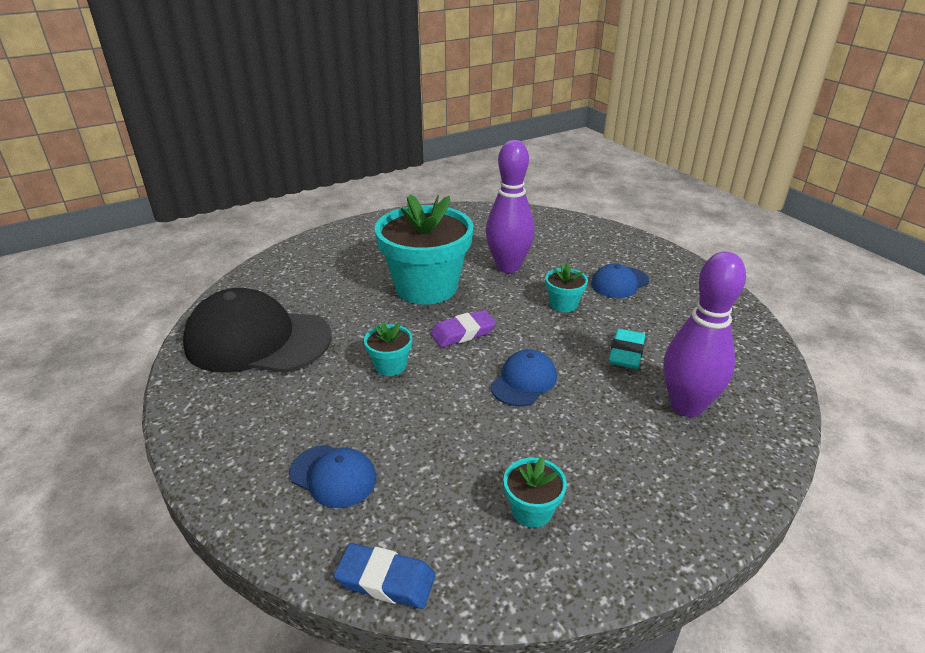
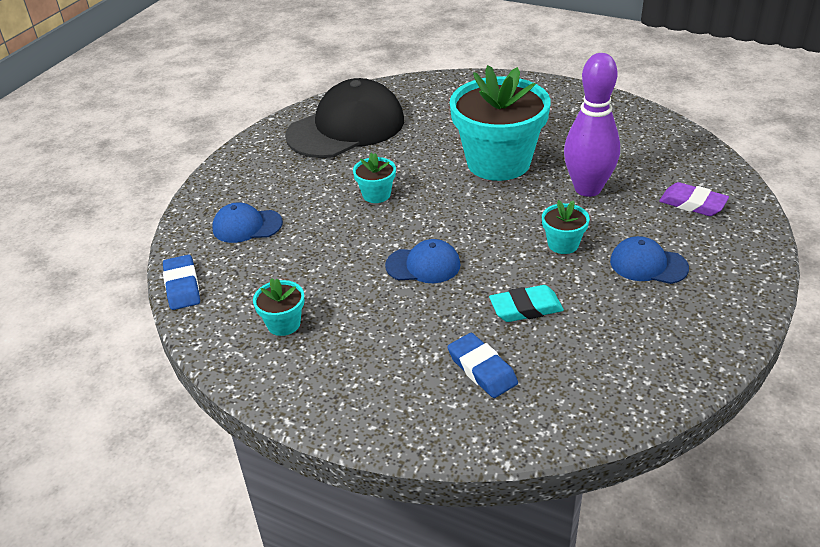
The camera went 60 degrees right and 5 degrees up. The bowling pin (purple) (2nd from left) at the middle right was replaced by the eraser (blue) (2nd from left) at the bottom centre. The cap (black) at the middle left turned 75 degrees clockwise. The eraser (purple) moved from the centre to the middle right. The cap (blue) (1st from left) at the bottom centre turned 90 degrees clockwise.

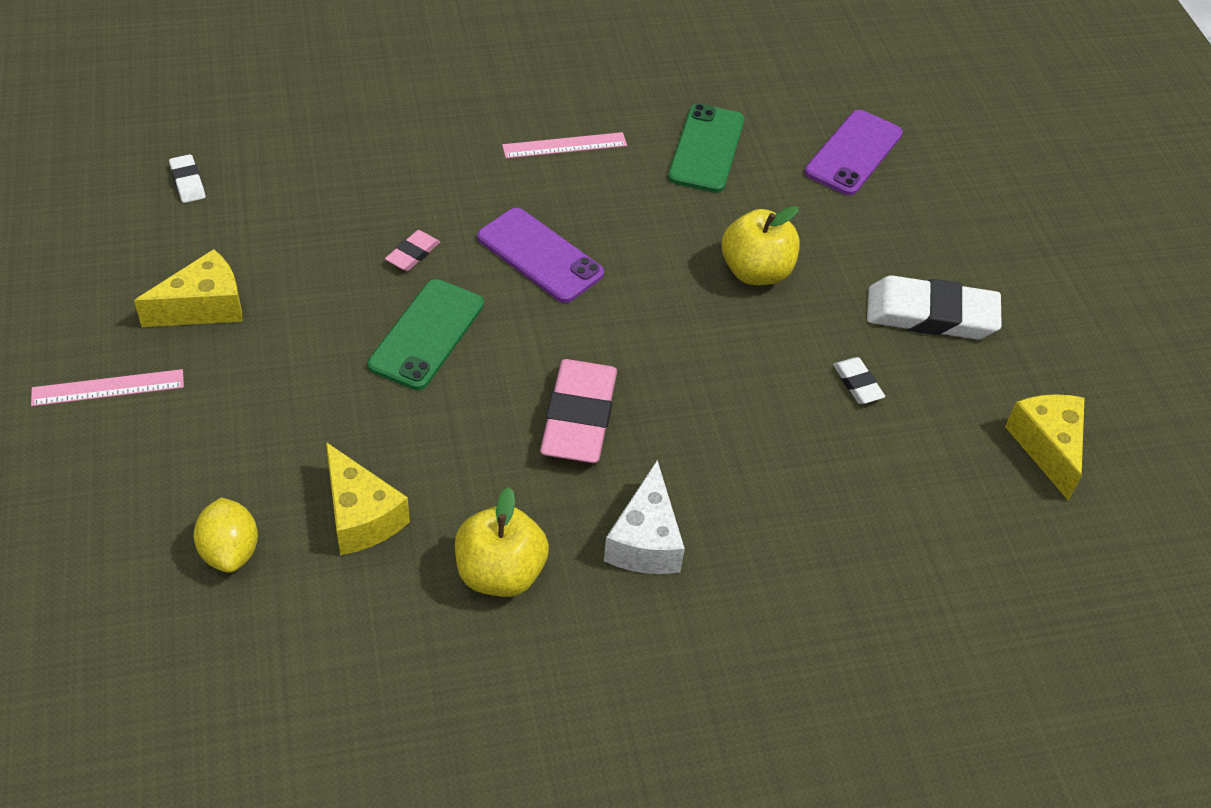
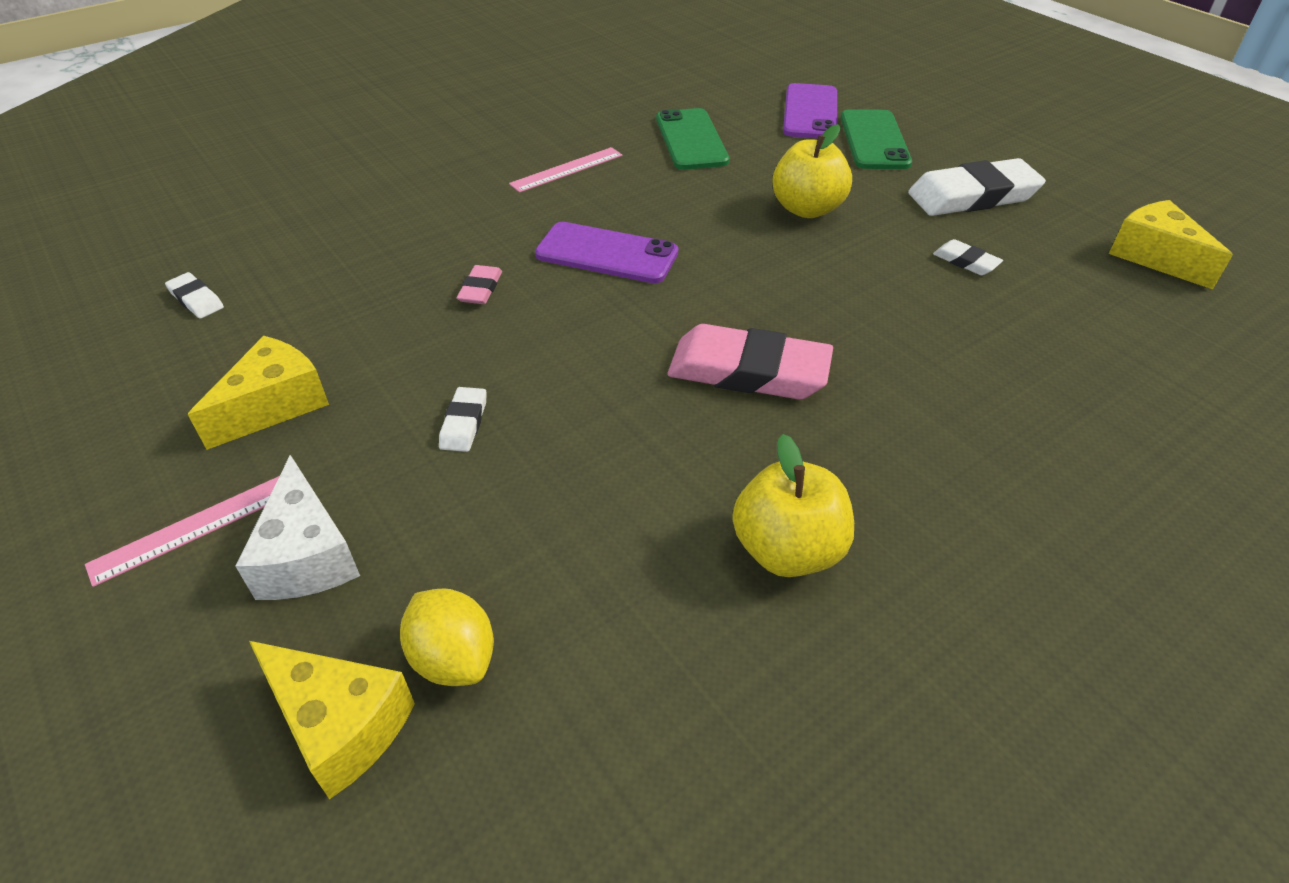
The camera went 20 degrees left and 5 degrees down. The phone (green) (1st from left in the first image) moved from the centre to the top right. The eraser (pink) (2nd from left) at the centre turned 60 degrees counterclockwise. The cheese (yellow) (2nd from left) moved from the middle left to the bottom left. The cheese (white) moved from the centre to the middle left. The eraser (white) (2nd from left) at the centre appeared.

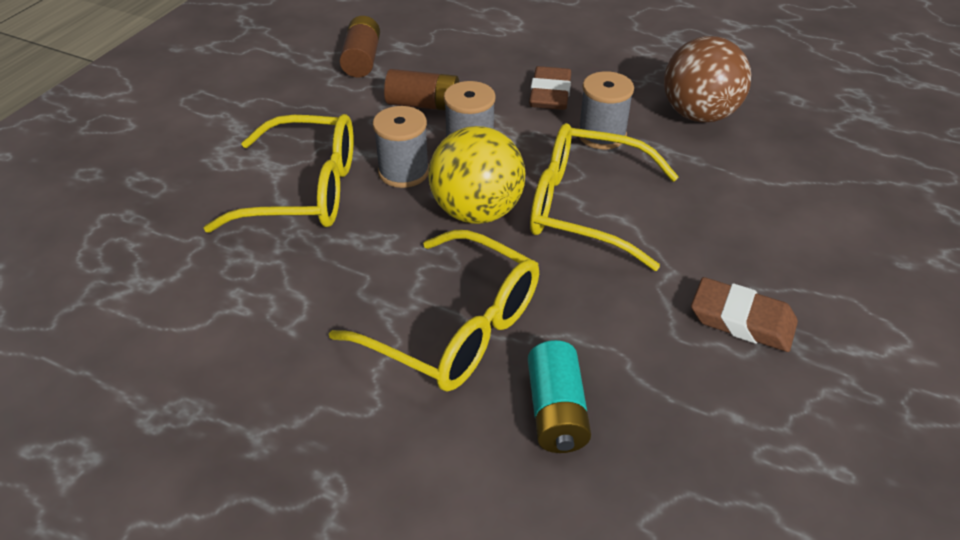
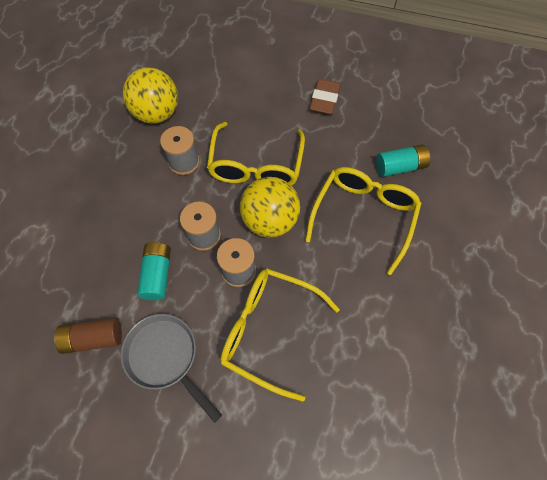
The camera went 100 degrees left and 20 degrees up. The ball (brown) at the top right became the ball (yellow) (1st from left) at the top left. The eraser (brown) (1st from left) at the top centre disappeared. The battery (brown) (2nd from left) at the top centre became the battery (turquoise) (1st from left) at the middle left. The glasses (yellow) (1st from left in the first image) at the top left turned 60 degrees counterclockwise. The pan (grey) at the bottom left appeared.

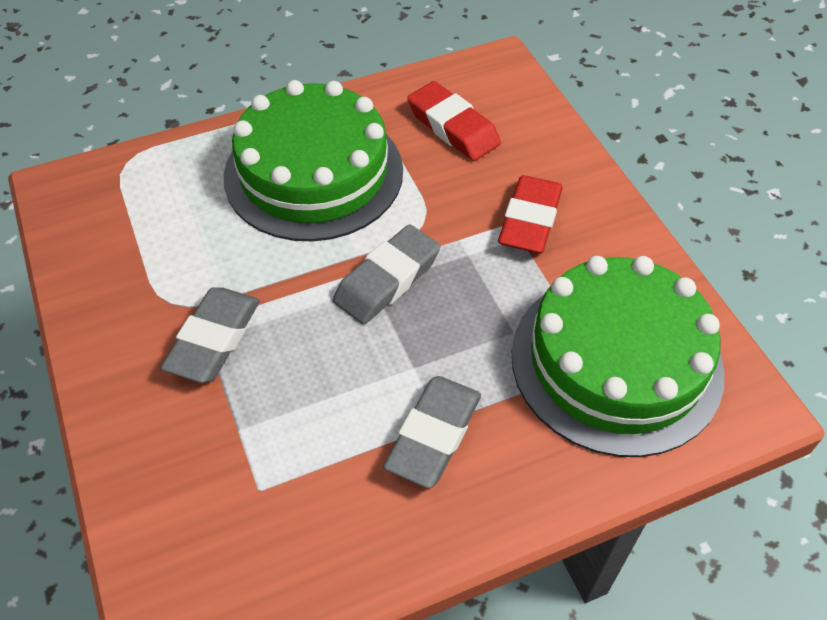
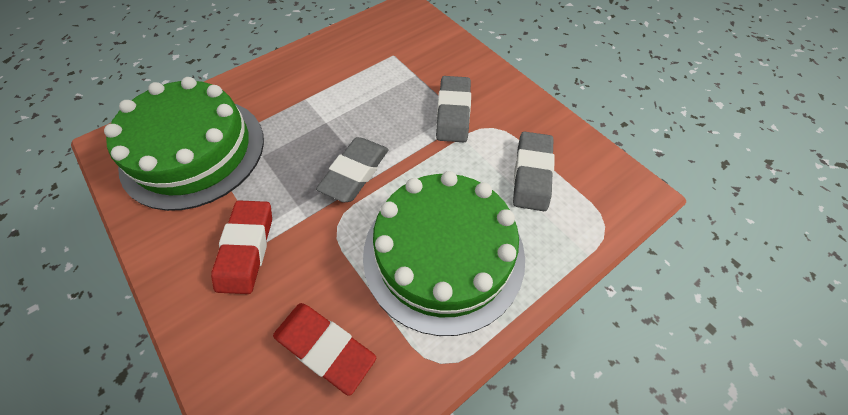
The camera went 165 degrees right and 5 degrees up. The eraser (grey) (3rd from left) moved from the bottom centre to the centre.

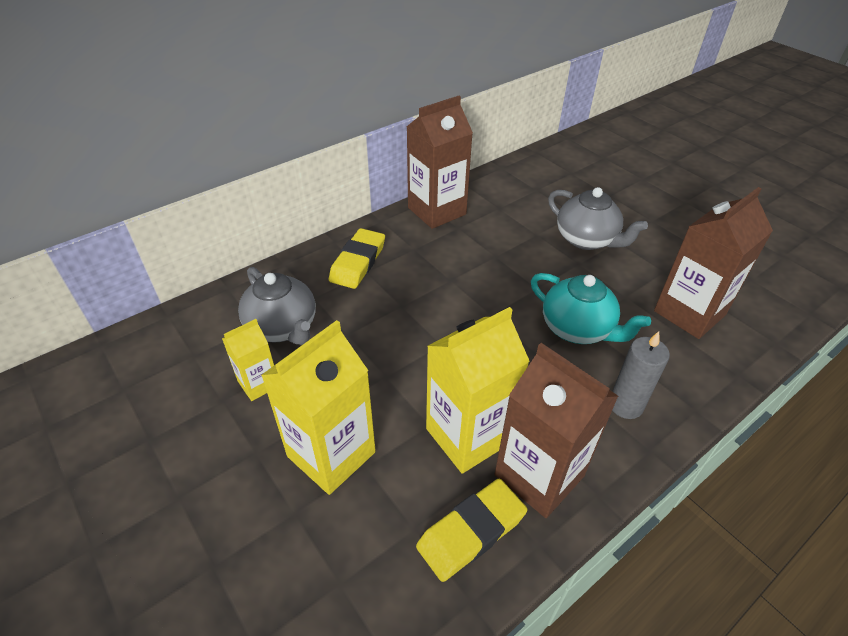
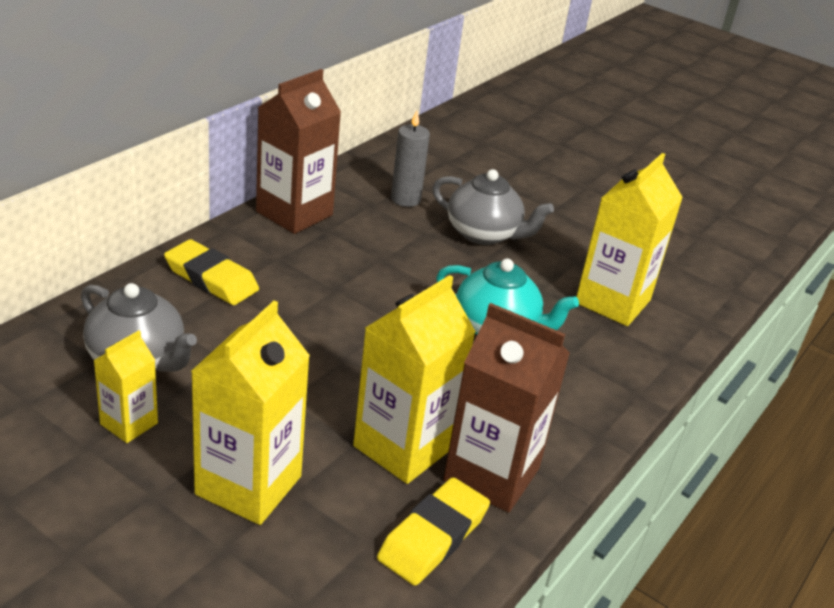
The camera went 20 degrees left and 10 degrees down. The carton (brown) (3rd from left) at the middle right became the carton (yellow) (4th from left) at the middle right. The eraser (yellow) (1st from left) at the centre turned 60 degrees counterclockwise. The candle (grey) moved from the middle right to the top centre.

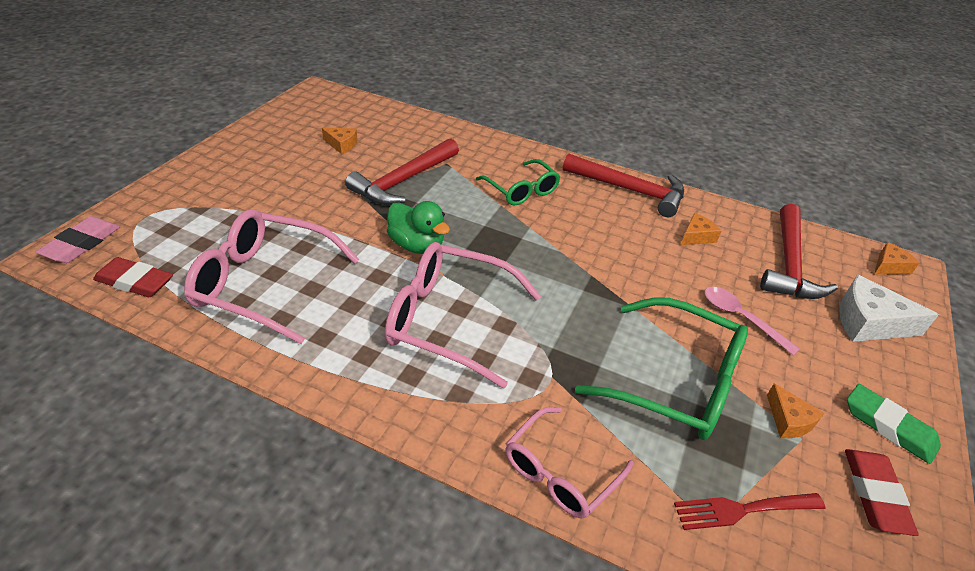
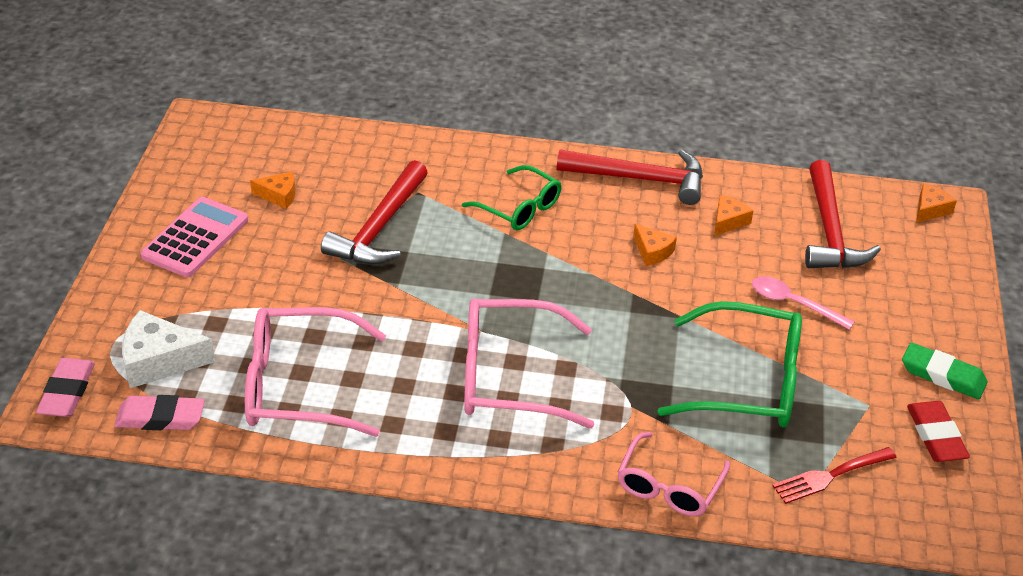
The camera went 15 degrees left and 0 degrees up. The duck (green) at the centre disappeared. The eraser (red) (1st from left) at the middle left became the eraser (pink) (2nd from left) at the bottom left. The cheese (white) moved from the middle right to the middle left. The cheese (orange) (3rd from left in the first image) moved from the bottom right to the centre. The calculator (pink) at the middle left appeared.

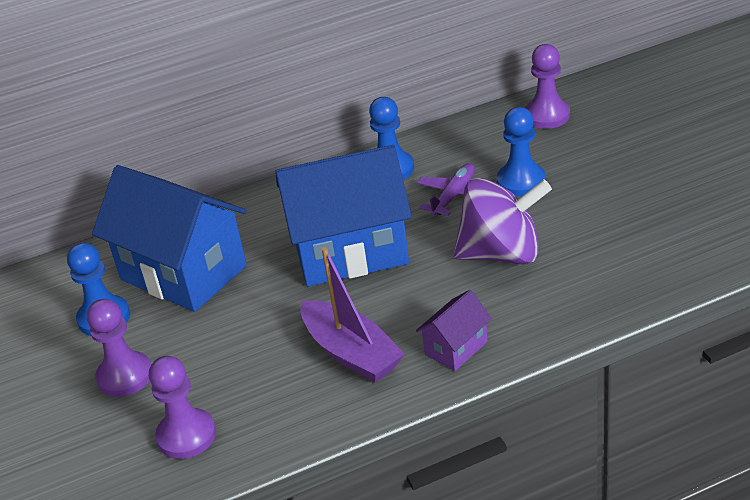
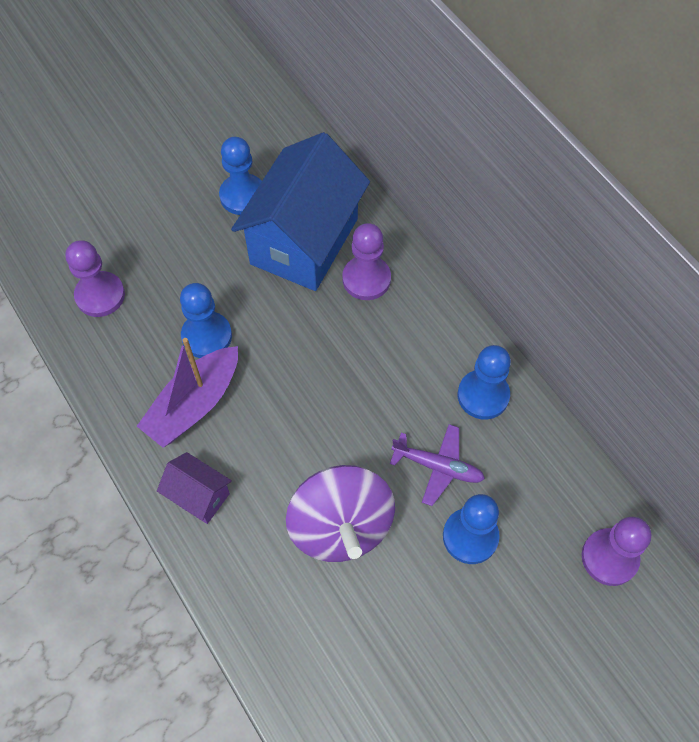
The camera went 75 degrees right and 25 degrees up. The house (blue) (2nd from left) at the centre disappeared. The pawn (purple) (1st from left in the first image) moved from the bottom left to the centre. The pawn (blue) (1st from left) at the middle left appeared.

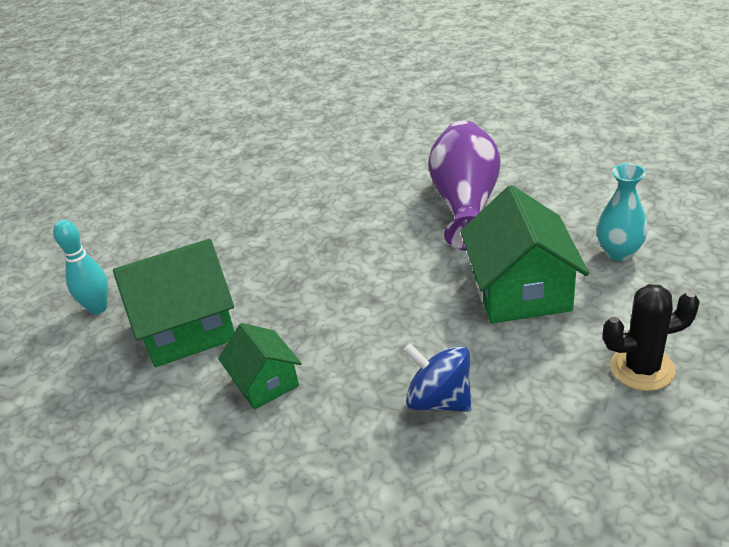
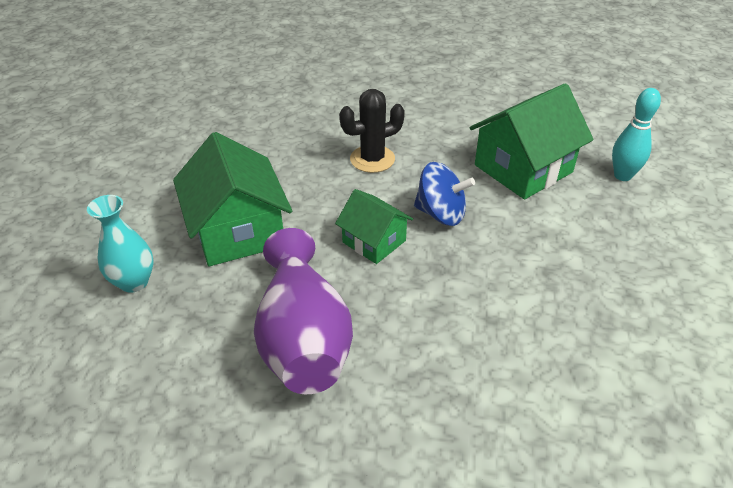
The camera went 160 degrees right and 5 degrees up. The cactus (black) moved from the middle right to the top centre. The house (green) (2nd from left) moved from the bottom centre to the centre. The spinning top (blue) moved from the bottom centre to the centre.

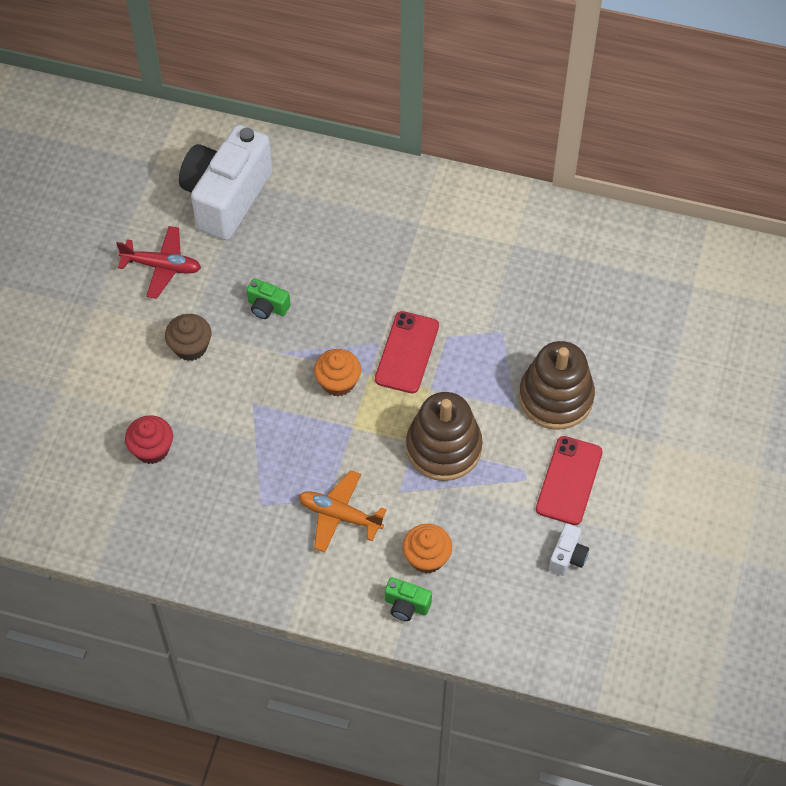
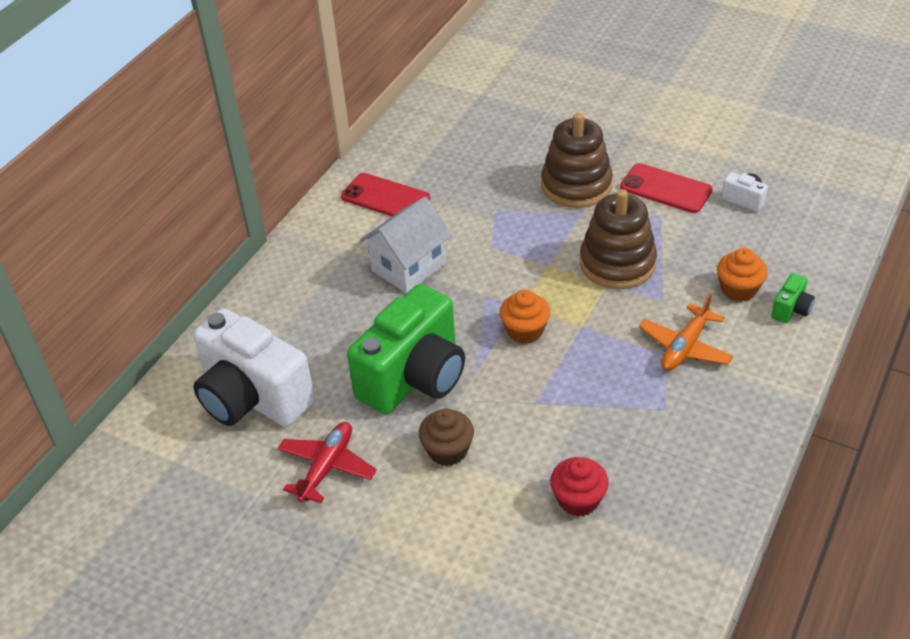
The camera went 75 degrees left and 15 degrees down. The camera (green) (1st from left) at the centre changed to 2.47 times the size. The phone (red) (1st from left) moved from the centre to the top centre. The house (white) at the centre appeared.

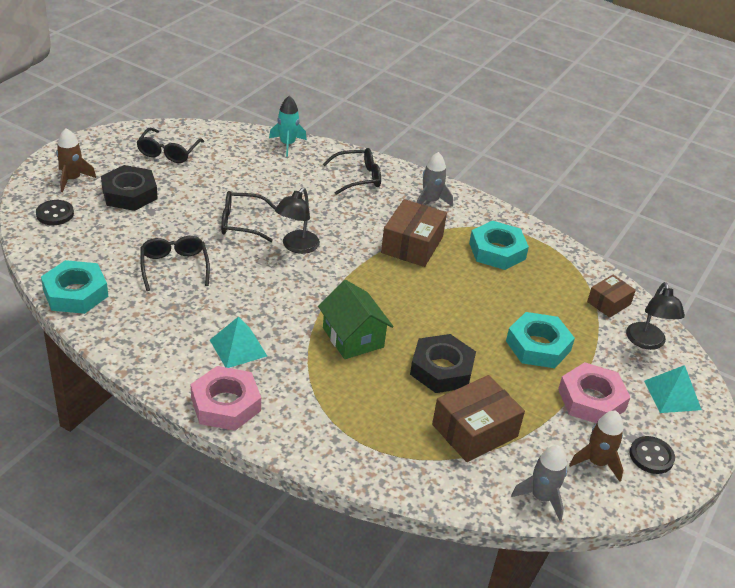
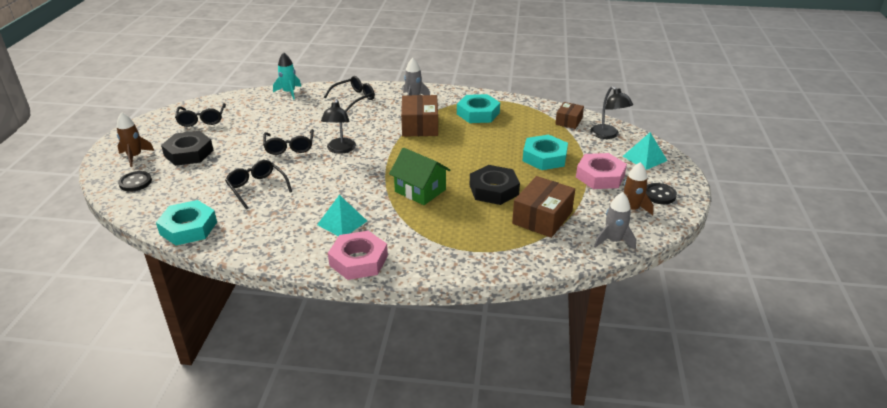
The camera went 20 degrees left and 5 degrees down. The glasses (black) (3rd from left) at the centre turned 75 degrees counterclockwise.

